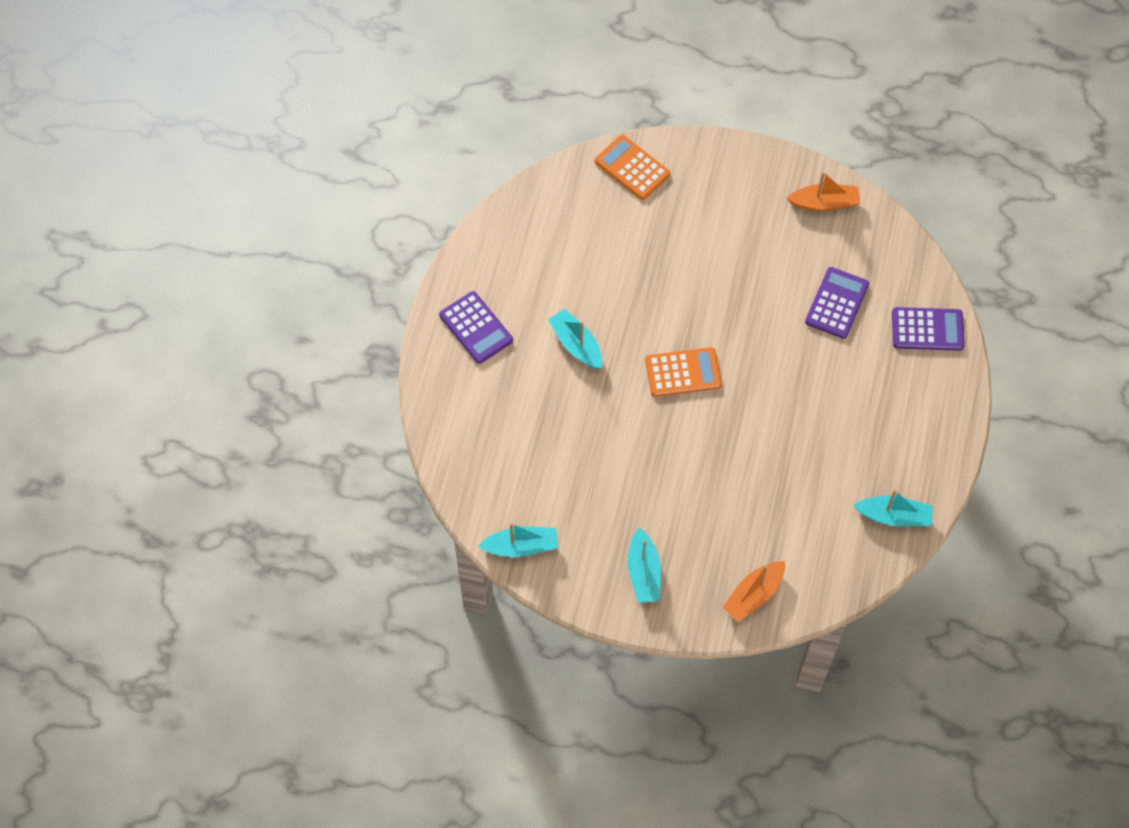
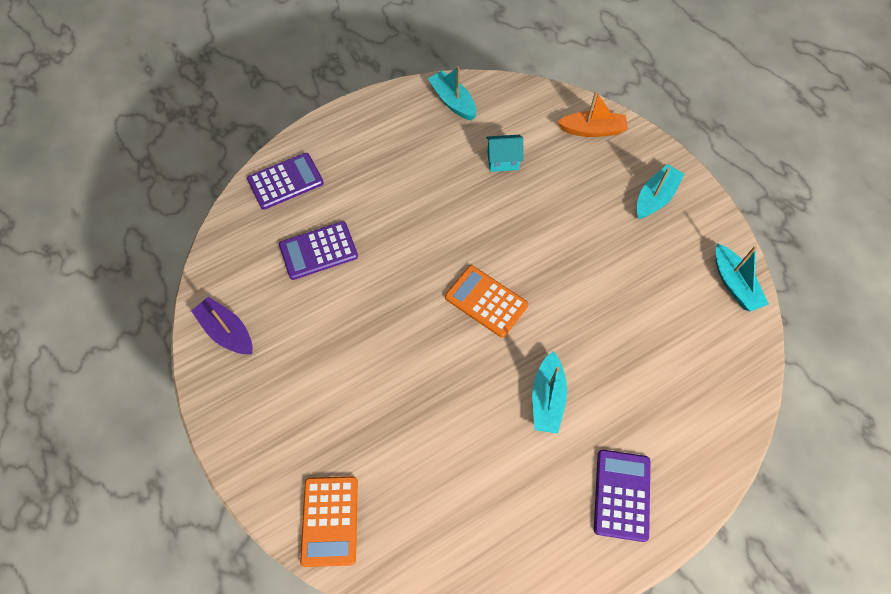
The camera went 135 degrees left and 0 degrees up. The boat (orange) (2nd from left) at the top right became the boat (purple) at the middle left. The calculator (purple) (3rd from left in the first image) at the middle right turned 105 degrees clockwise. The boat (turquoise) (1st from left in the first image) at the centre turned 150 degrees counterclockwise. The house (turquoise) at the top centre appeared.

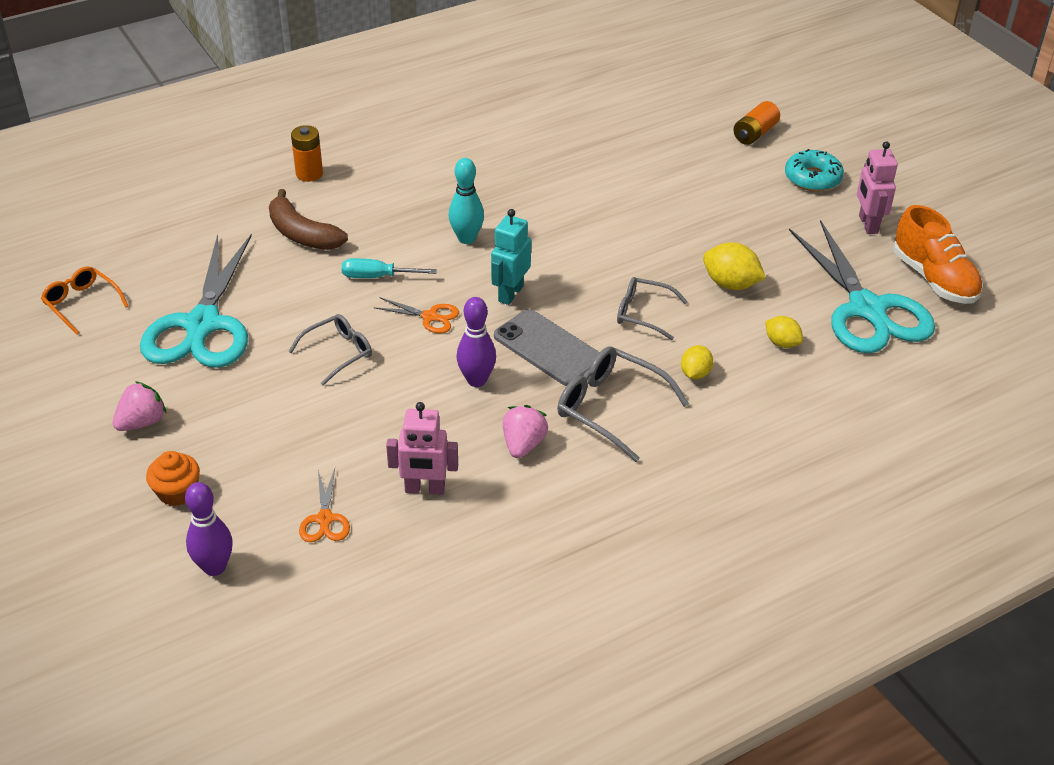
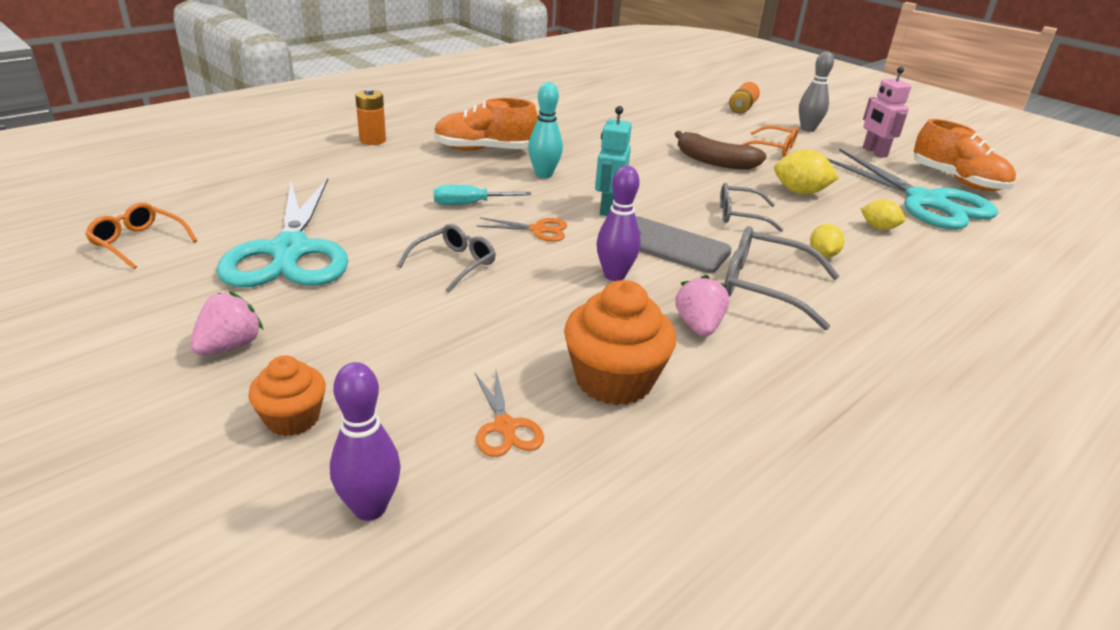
The camera went 15 degrees left and 10 degrees down. The donut (turquoise) at the top right was replaced by the bowling pin (grey) at the top right. The banana (brown) moved from the top left to the top centre. The robot (pink) (1st from left) at the centre was replaced by the cupcake (orange) (2nd from left) at the centre. The shoe (orange) (1st from left) at the top centre appeared. The glasses (orange) (2nd from left) at the top right appeared.

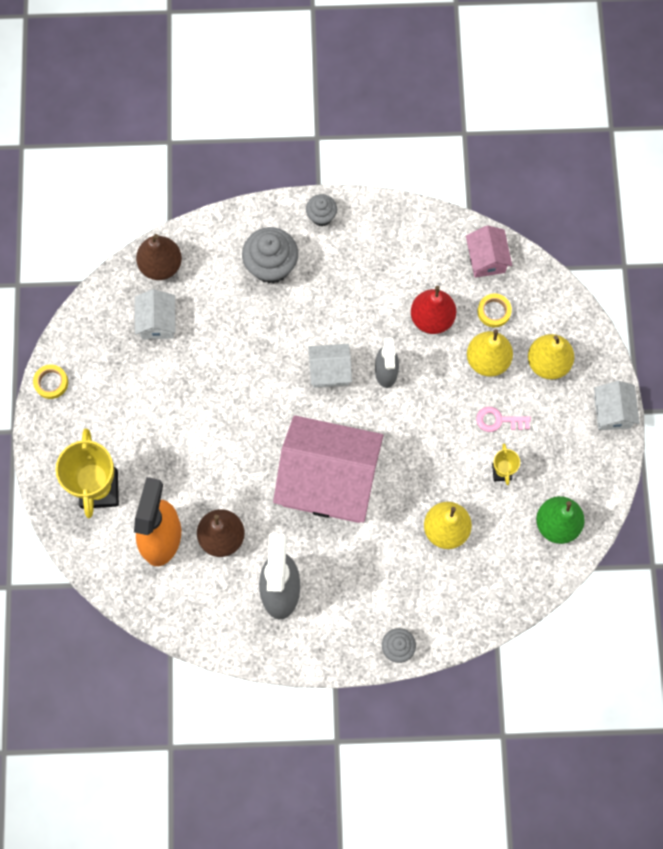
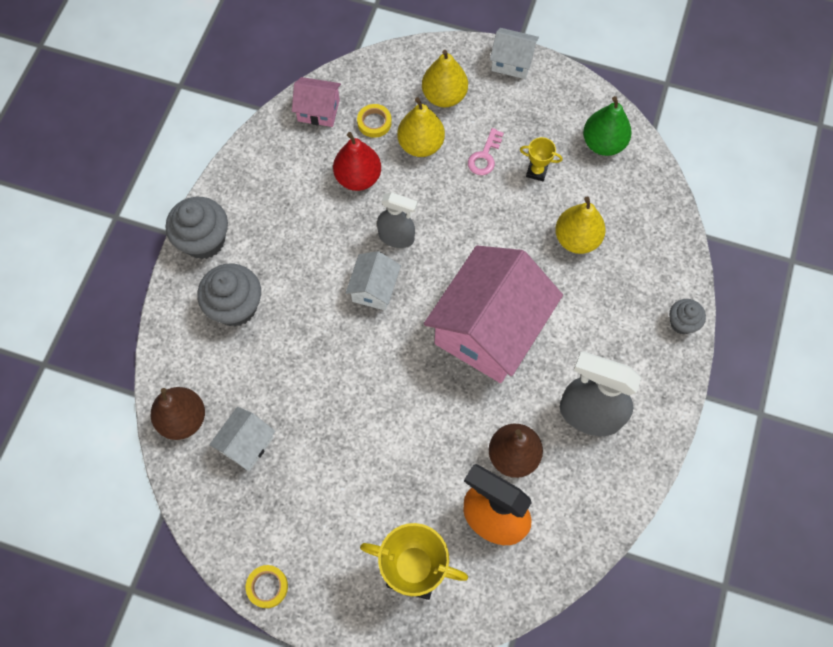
The camera went 70 degrees left and 5 degrees down. The cupcake (grey) (2nd from left in the first image) at the top centre changed to 1.75 times the size. The house (white) (1st from left) at the middle left turned 75 degrees counterclockwise.

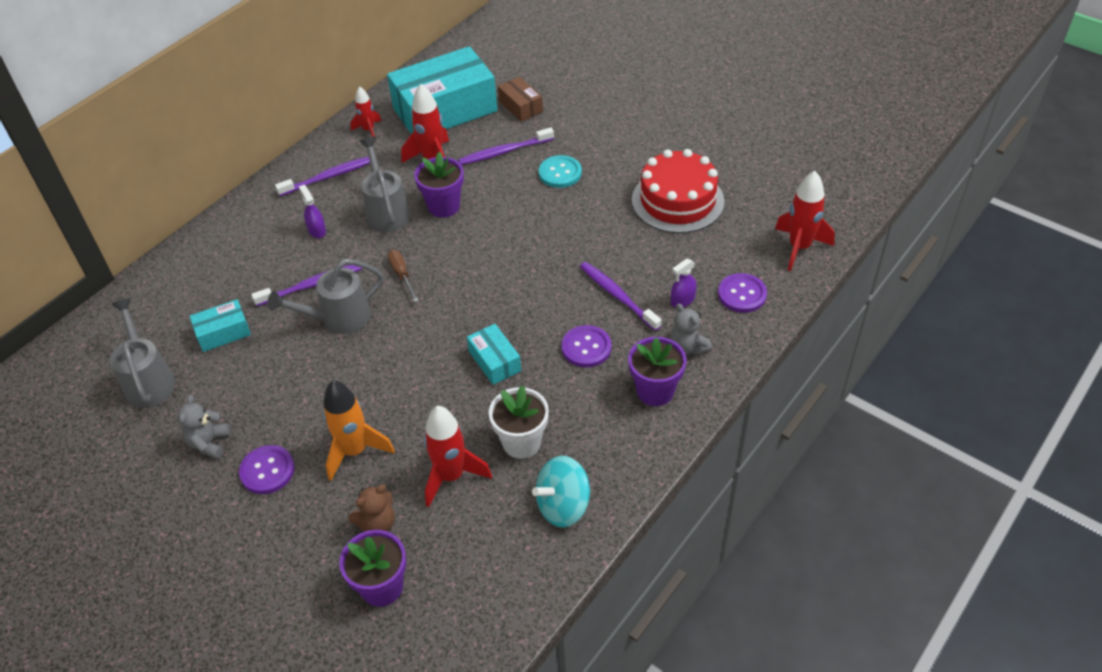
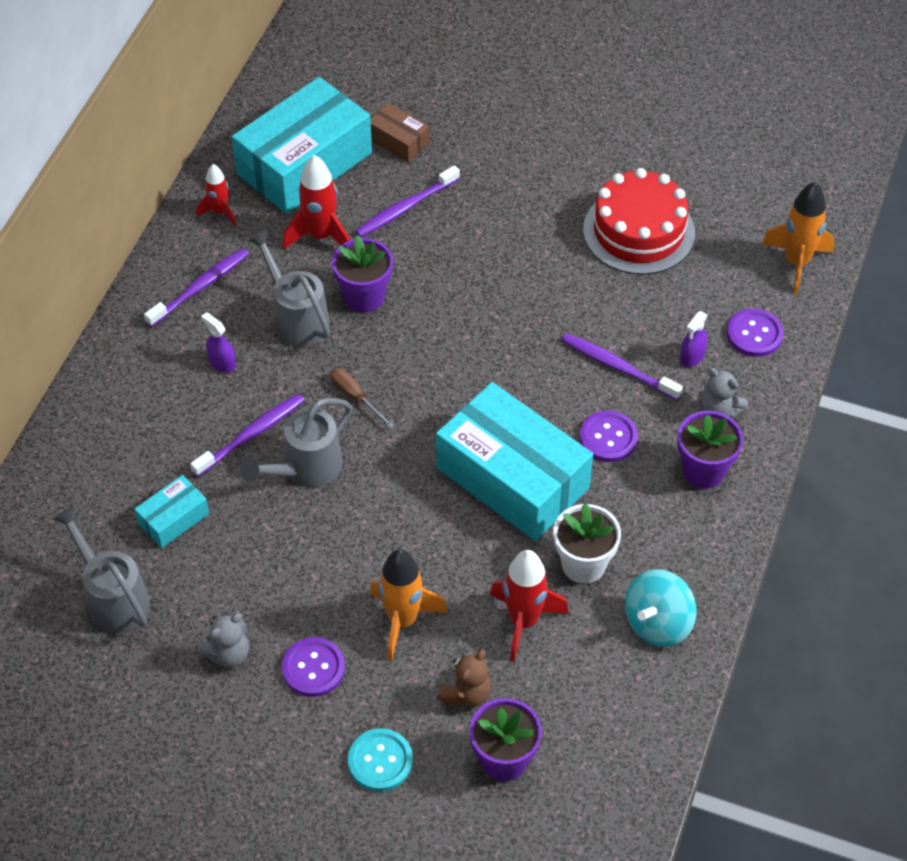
The camera went 20 degrees left and 5 degrees up. The button (turquoise) moved from the top centre to the bottom centre. The rocket (red) (4th from left) at the top right became the rocket (orange) (2nd from left) at the top right. The box (turquoise) (3rd from left) at the centre changed to 2.20 times the size. The teddy bear (grey) (1st from left) at the middle left turned 120 degrees counterclockwise.

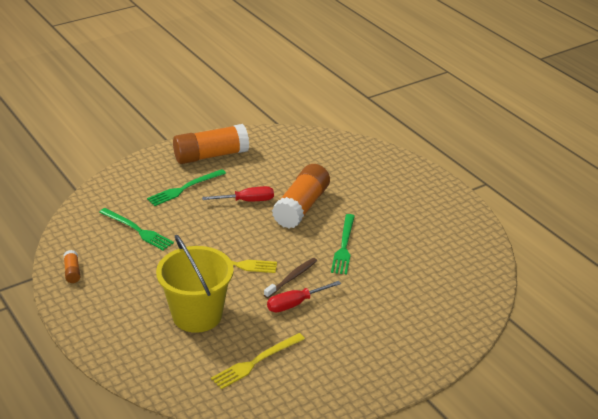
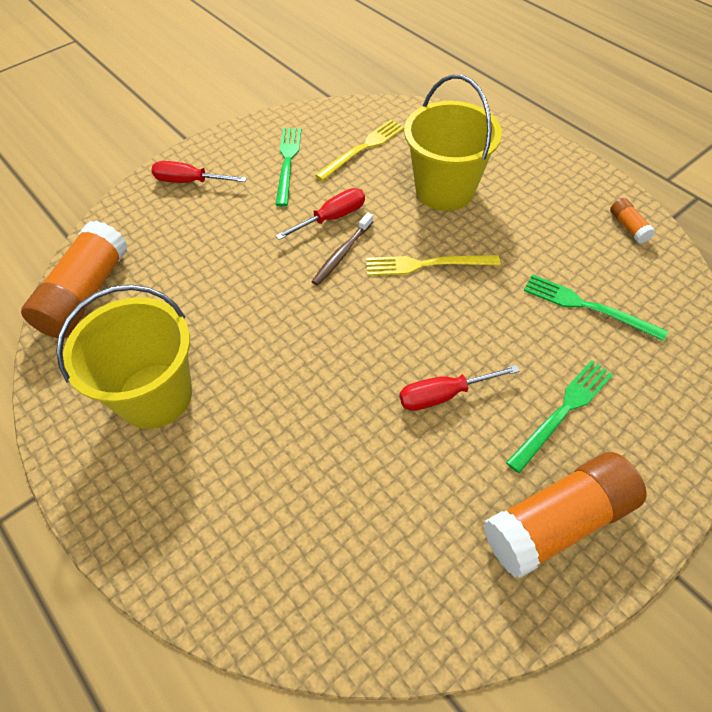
The camera went 175 degrees right and 20 degrees up. The glue stick (orange) (3rd from left in the first image) moved from the centre to the middle left. The fork (green) (3rd from left in the first image) moved from the centre to the top centre. The screwdriver (red) (1st from left) at the top left appeared. The bucket (yellow) (1st from left) at the middle left appeared.

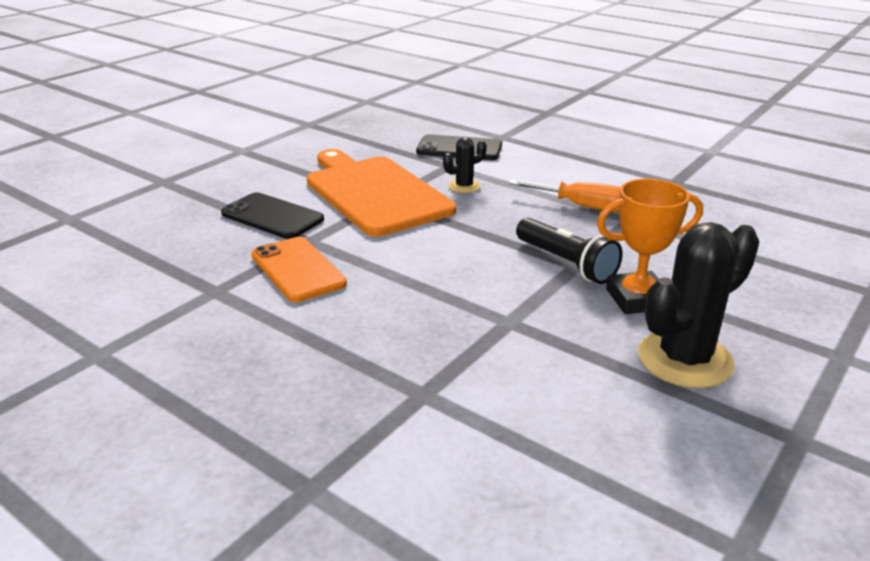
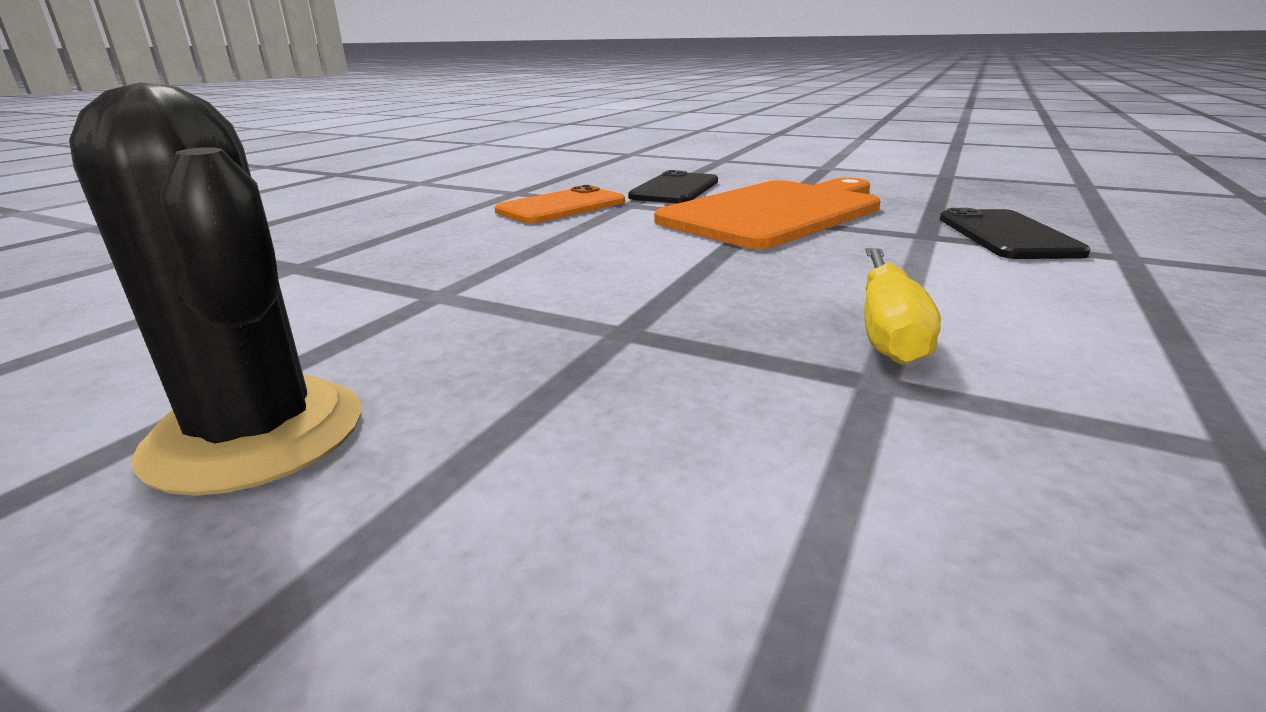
The camera went 80 degrees right and 5 degrees down. The cactus (black) (1st from left) at the top centre disappeared. The trophy (orange) at the middle right disappeared. The screwdriver (orange) at the centre became the screwdriver (yellow) at the middle right. The flashlight (black) at the centre disappeared.

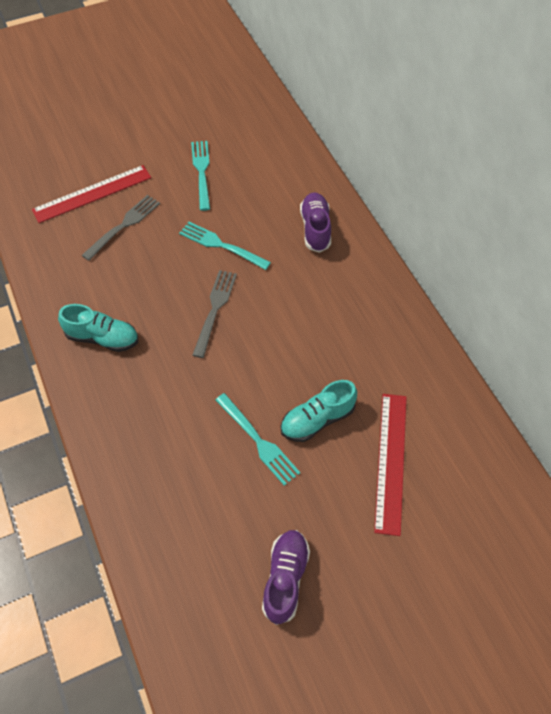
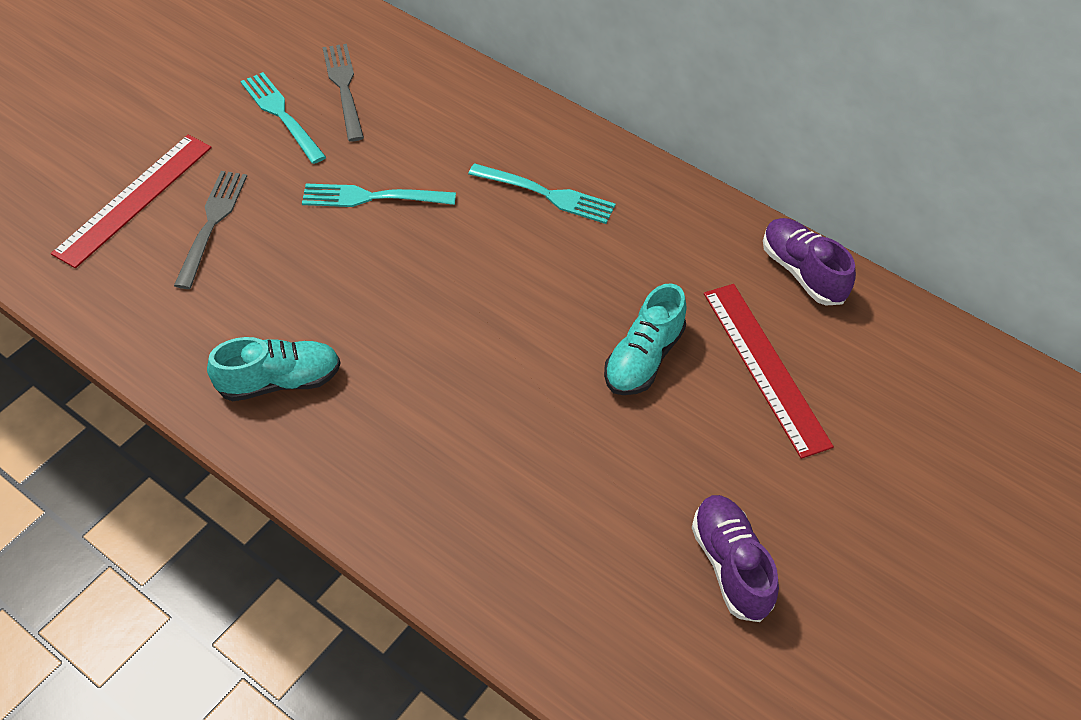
The camera went 30 degrees left and 5 degrees down. The shoe (purple) (2nd from left) moved from the top centre to the middle right. The fork (grey) (2nd from left) moved from the centre to the top left. The fork (turquoise) (3rd from left) moved from the centre to the top centre.

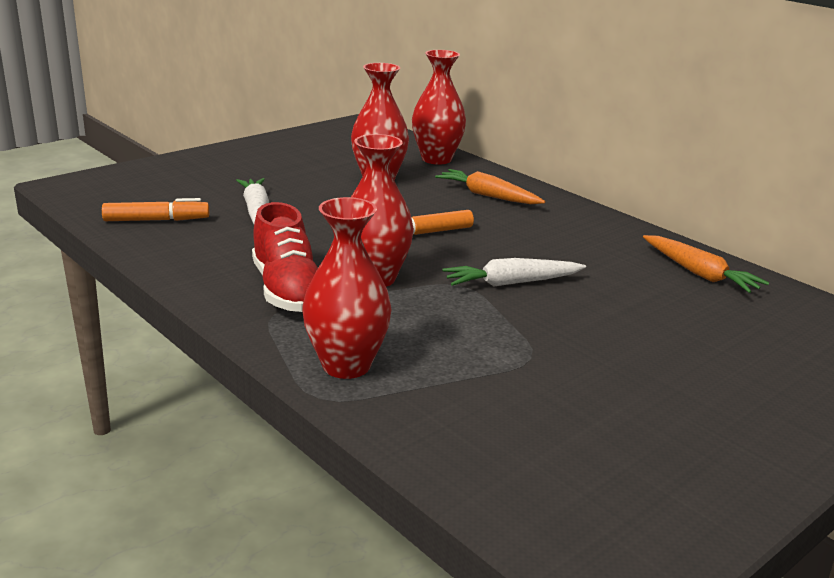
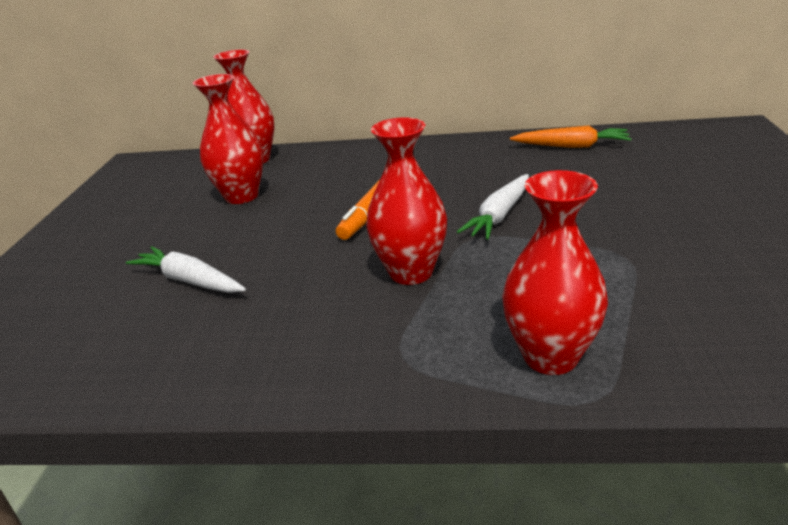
The camera went 40 degrees left and 5 degrees up. The carrot (orange) (1st from left) at the top centre disappeared. The marker (orange) (1st from left) at the middle left disappeared. The shoe (red) at the centre disappeared.

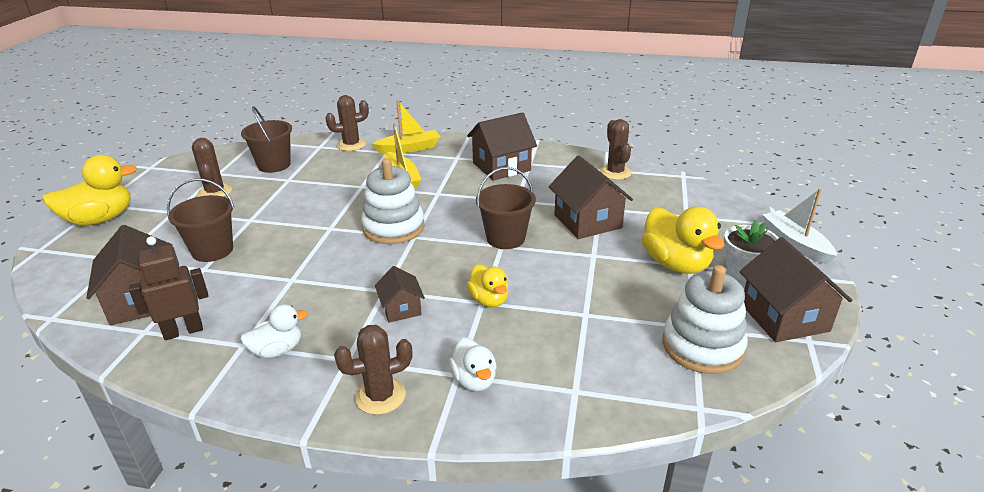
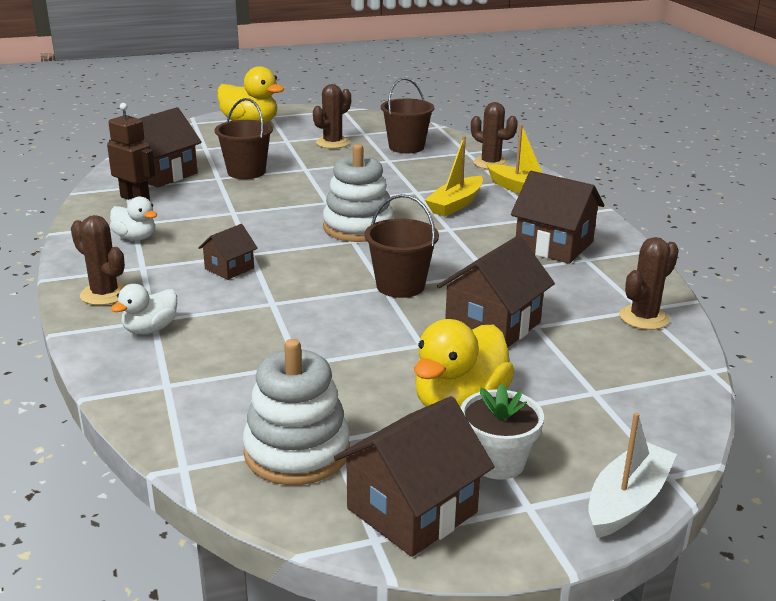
The camera went 60 degrees right and 5 degrees down. The duck (yellow) (2nd from left) at the centre disappeared.

